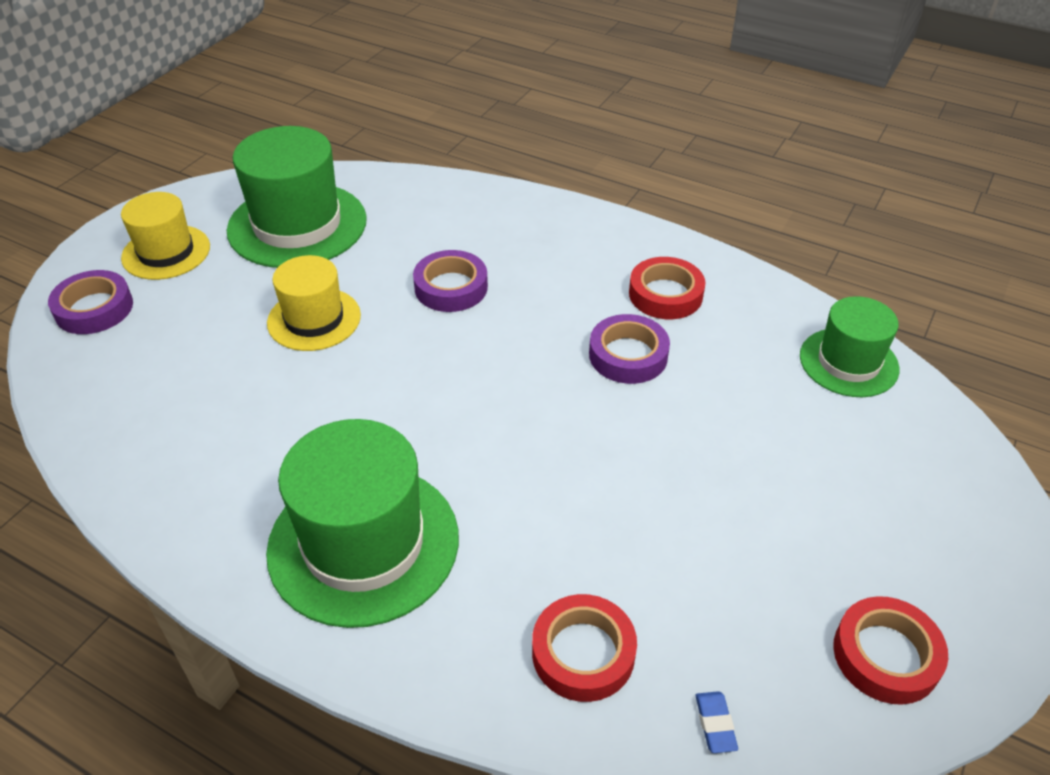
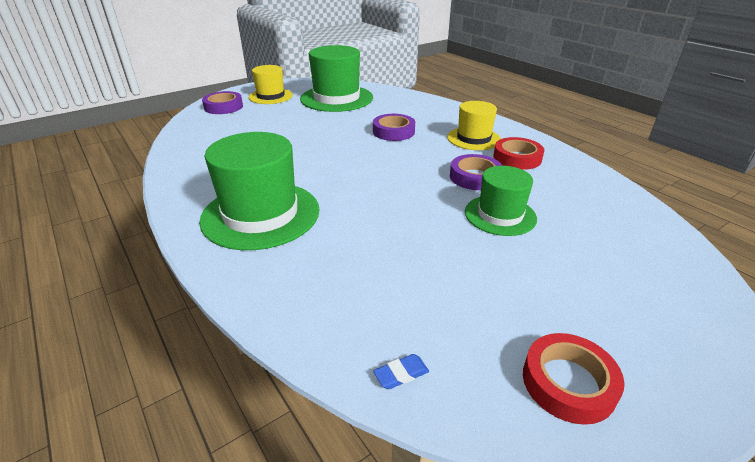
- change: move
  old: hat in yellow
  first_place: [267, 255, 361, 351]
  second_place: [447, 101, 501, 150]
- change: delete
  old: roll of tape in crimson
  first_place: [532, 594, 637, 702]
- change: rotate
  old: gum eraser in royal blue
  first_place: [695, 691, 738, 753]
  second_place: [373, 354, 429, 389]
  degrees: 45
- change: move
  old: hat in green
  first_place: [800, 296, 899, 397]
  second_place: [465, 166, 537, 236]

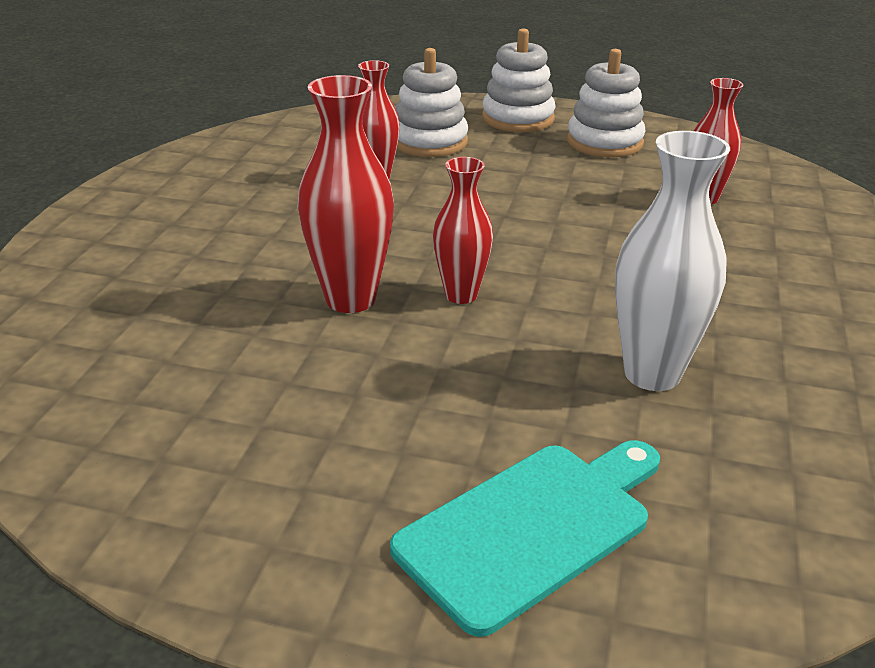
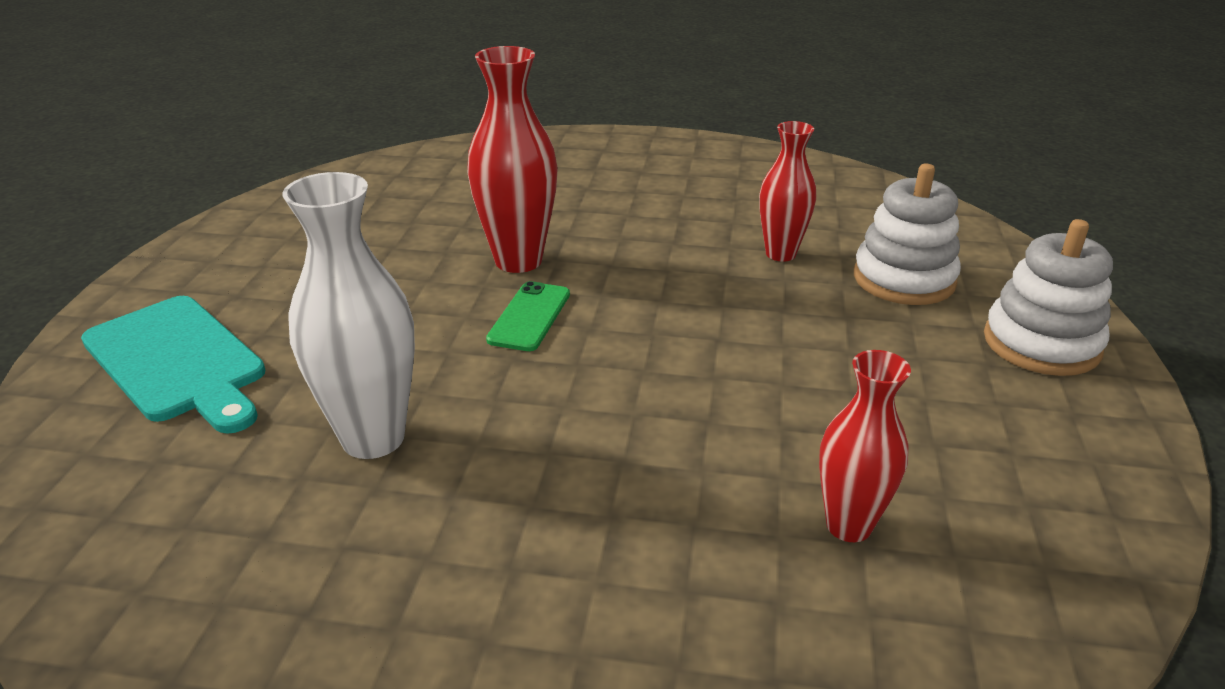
- change: replace
  old: tall vase in crimson
  new: smartphone in green
  first_place: [433, 157, 493, 304]
  second_place: [486, 281, 570, 351]
- change: delete
  old: stacking toy in pure white
  first_place: [567, 49, 646, 157]

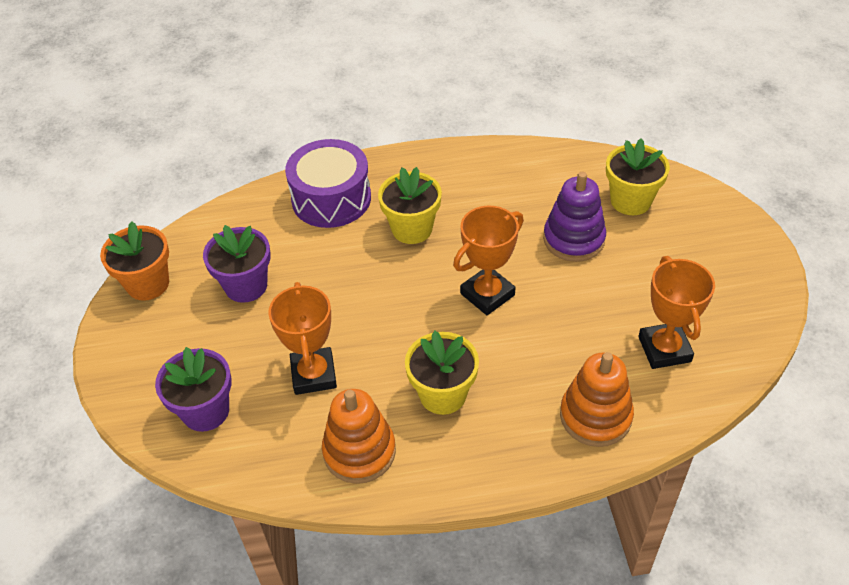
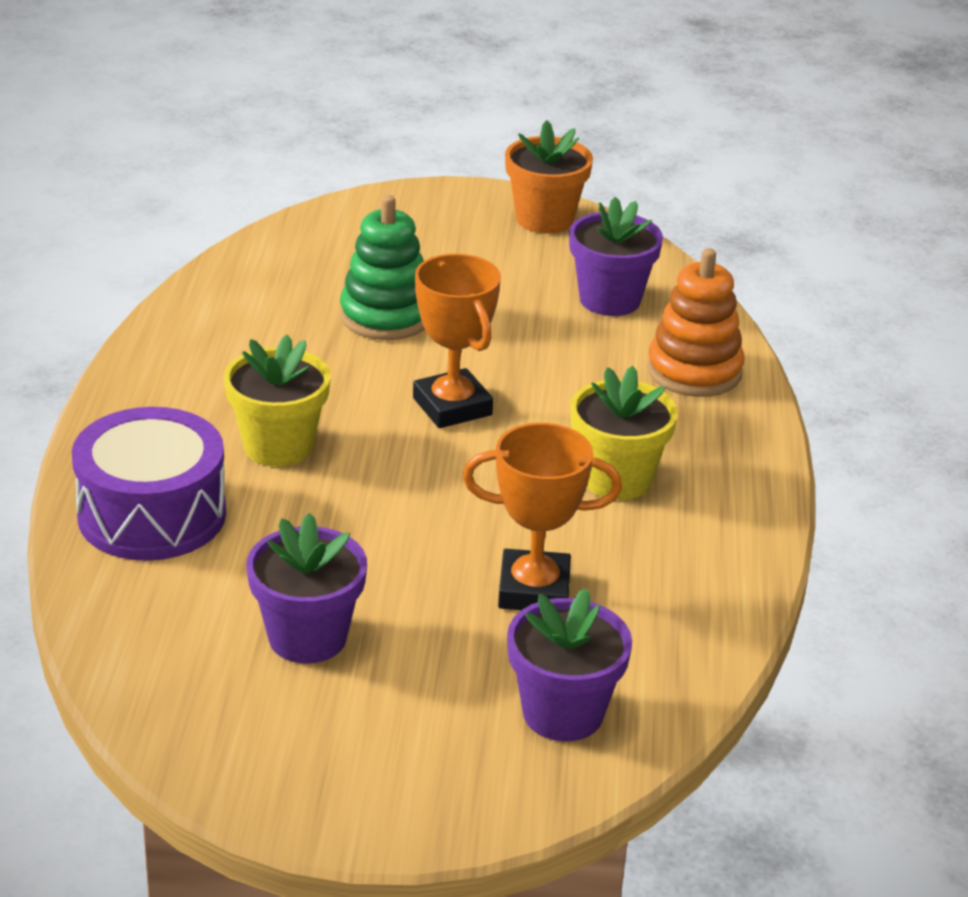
- change: move
  old: flower pot in orange-coloured
  first_place: [100, 221, 169, 301]
  second_place: [505, 120, 593, 233]
- change: delete
  old: stacking toy in orange-coloured
  first_place: [322, 389, 396, 484]
- change: recolor
  old: stacking toy in violet
  new: stacking toy in green
  first_place: [543, 172, 606, 262]
  second_place: [340, 195, 425, 340]
- change: delete
  old: flower pot in yellow
  first_place: [606, 138, 670, 215]
- change: replace
  old: award cup in orange-coloured
  new: flower pot in violet
  first_place: [638, 256, 715, 369]
  second_place: [569, 197, 663, 316]

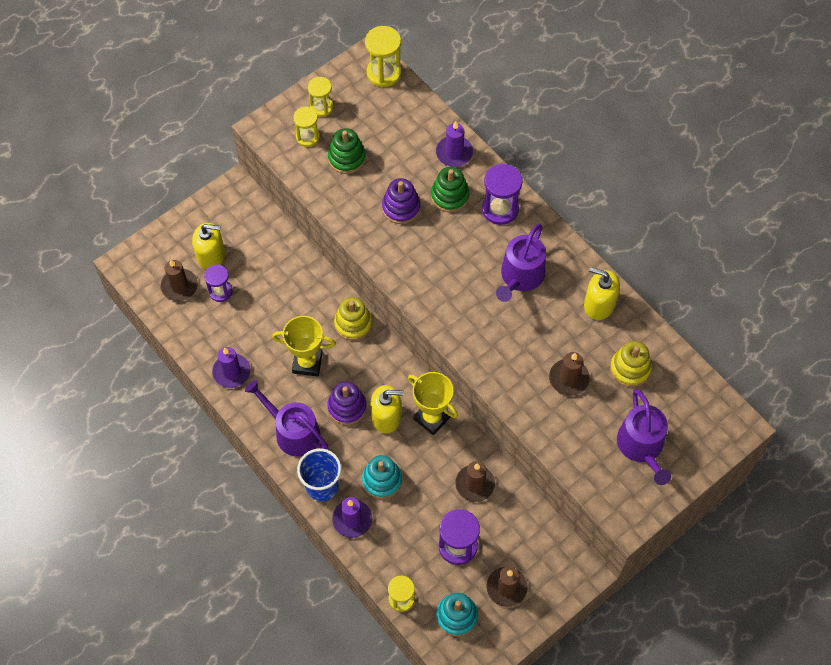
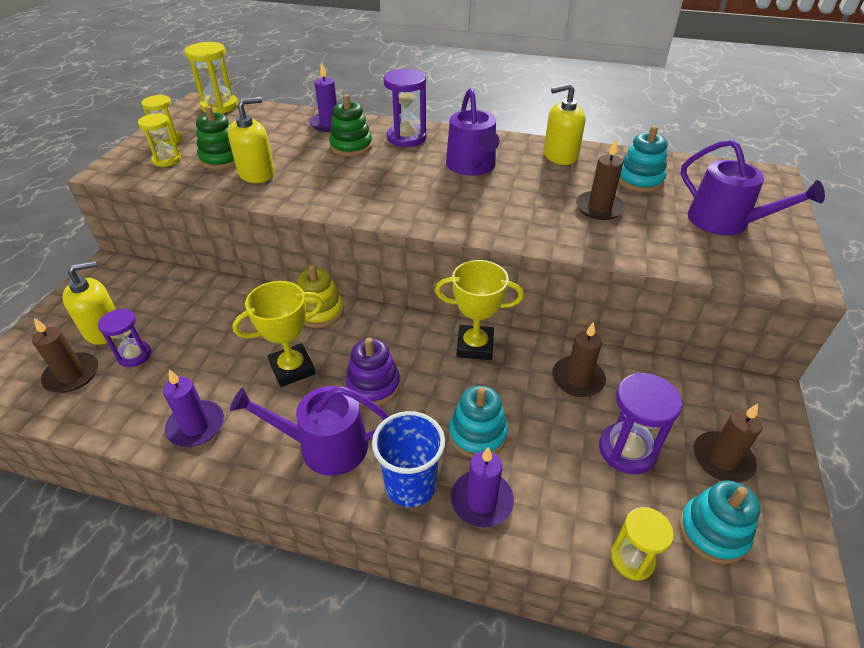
- change: move
  old: soap dispenser in yellow
  first_place: [370, 385, 404, 434]
  second_place: [228, 97, 275, 183]
- change: delete
  old: stacking toy in violet
  first_place: [382, 178, 421, 224]
- change: recolor
  old: stacking toy in yellow
  new: stacking toy in turquoise
  first_place: [610, 341, 652, 387]
  second_place: [619, 126, 668, 192]

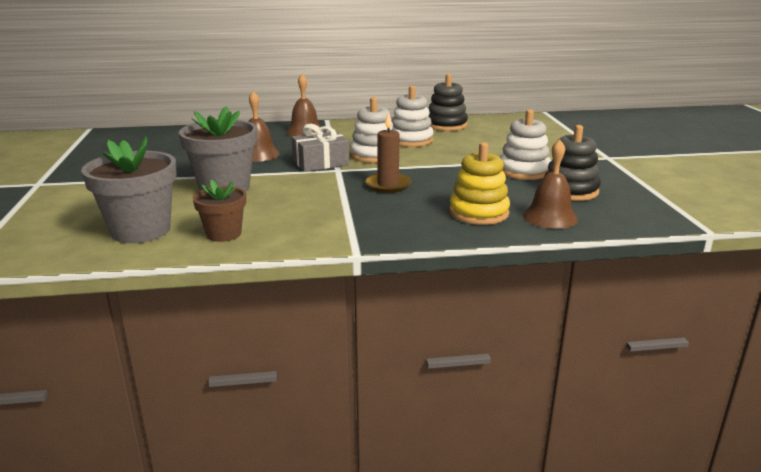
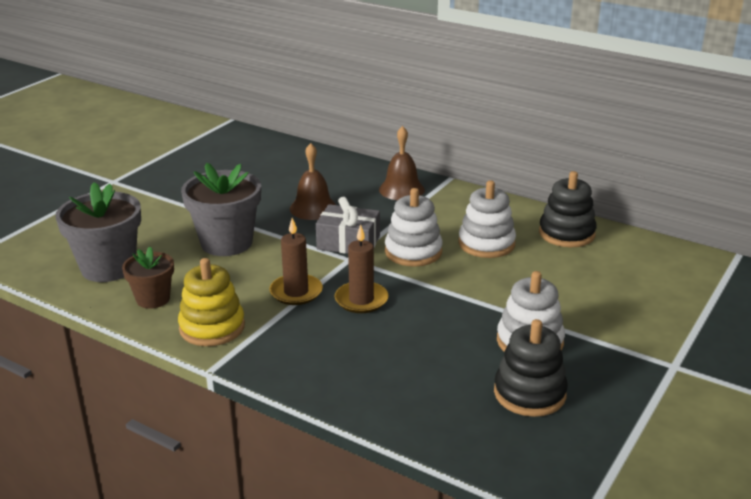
- change: move
  old: stacking toy in yellow
  first_place: [449, 142, 510, 225]
  second_place: [178, 258, 245, 346]
- change: delete
  old: school bell in dark brown
  first_place: [523, 139, 578, 229]
- change: insert
  new: candle in dark brown
  second_place: [269, 218, 323, 305]

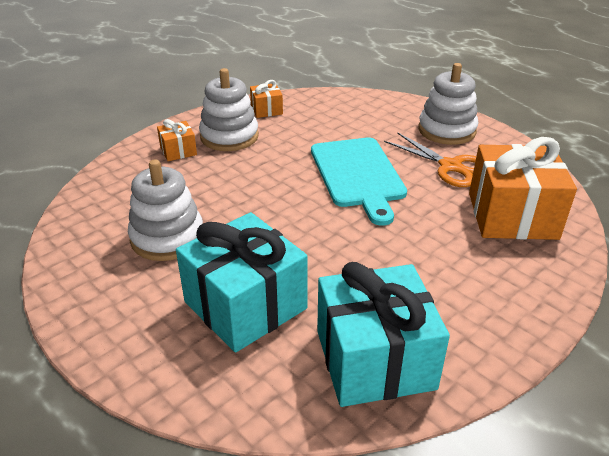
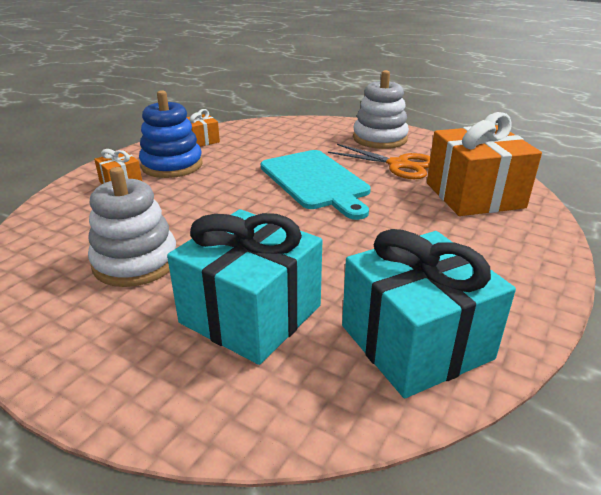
- change: recolor
  old: stacking toy in pure white
  new: stacking toy in royal blue
  first_place: [199, 68, 259, 151]
  second_place: [139, 90, 203, 178]

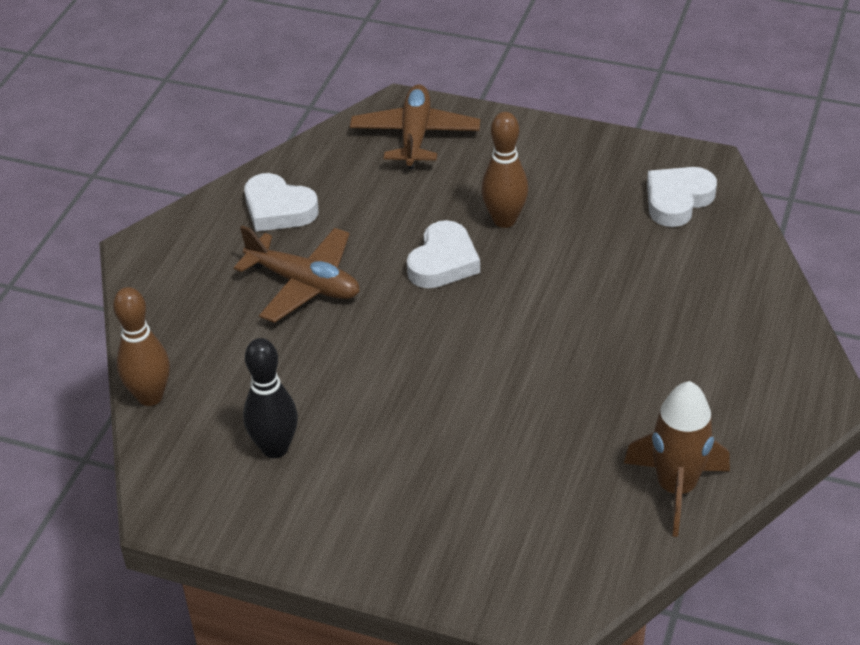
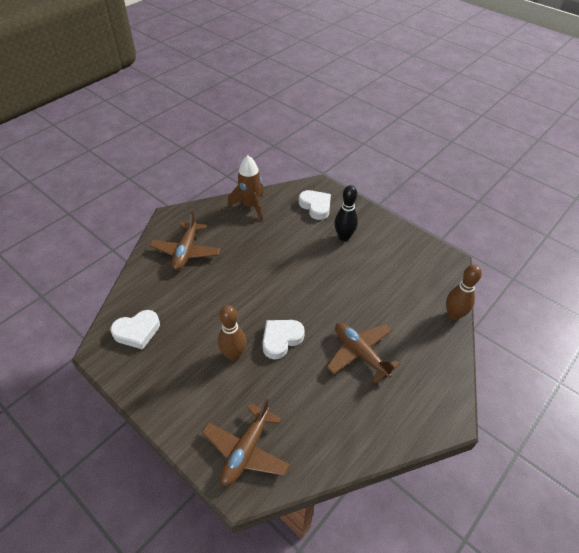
- change: move
  old: bowling pin in black
  first_place: [243, 338, 298, 458]
  second_place: [334, 185, 358, 241]
- change: move
  old: heart shape in pure white
  first_place: [244, 173, 319, 232]
  second_place: [299, 190, 331, 220]
- change: insert
  new: aeroplane in dark brown
  second_place: [150, 211, 220, 270]

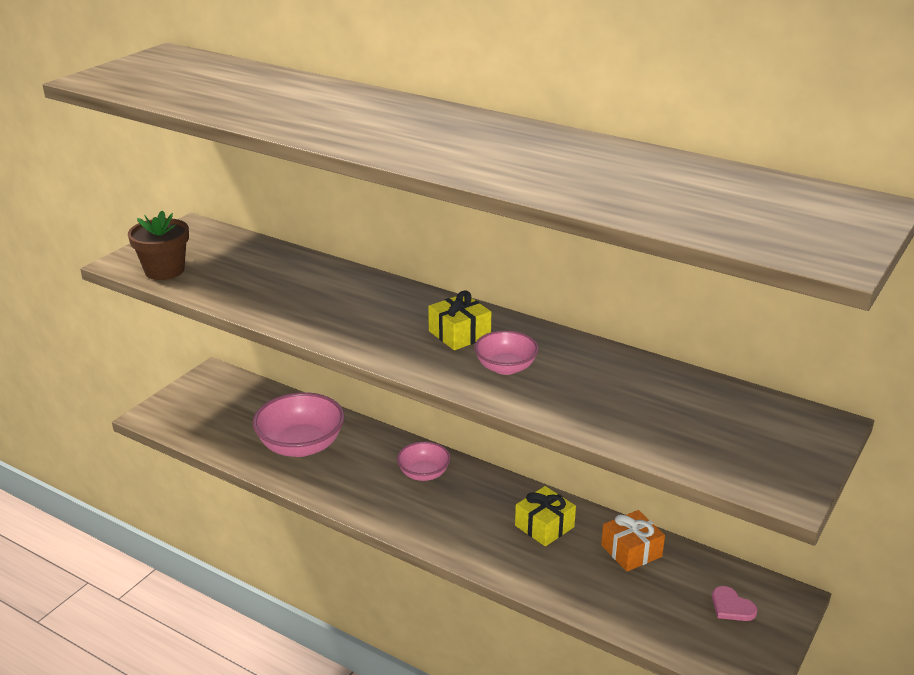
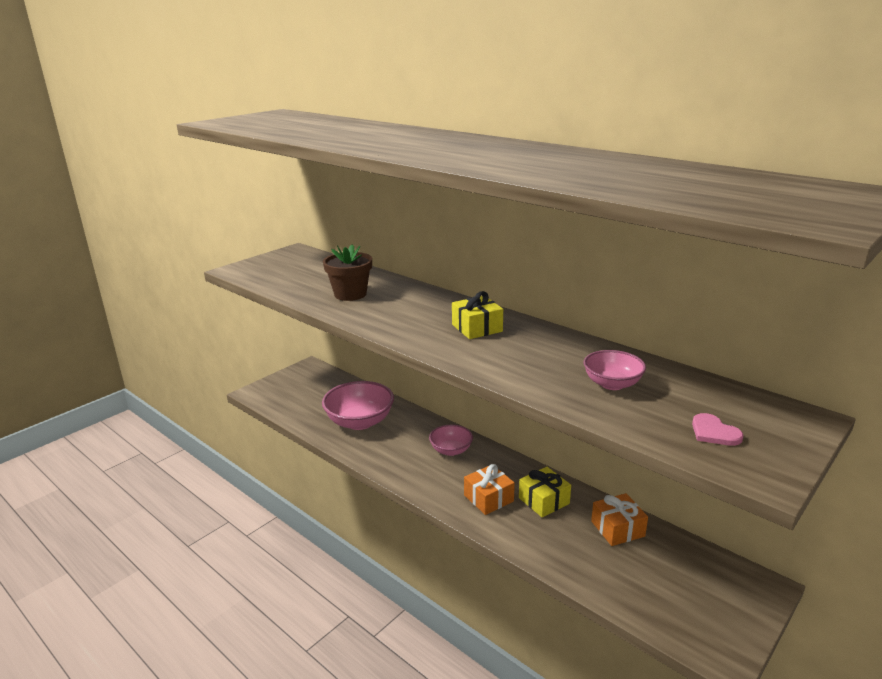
- change: move
  old: flower pot in dark brown
  first_place: [128, 211, 189, 280]
  second_place: [323, 244, 372, 301]
- change: move
  old: serving bowl in pink
  first_place: [474, 330, 539, 375]
  second_place: [584, 350, 646, 390]
- change: move
  old: heart shape in pink
  first_place: [712, 586, 757, 621]
  second_place: [692, 413, 744, 446]
- change: insert
  new: present in orange-coloured
  second_place: [464, 464, 515, 515]

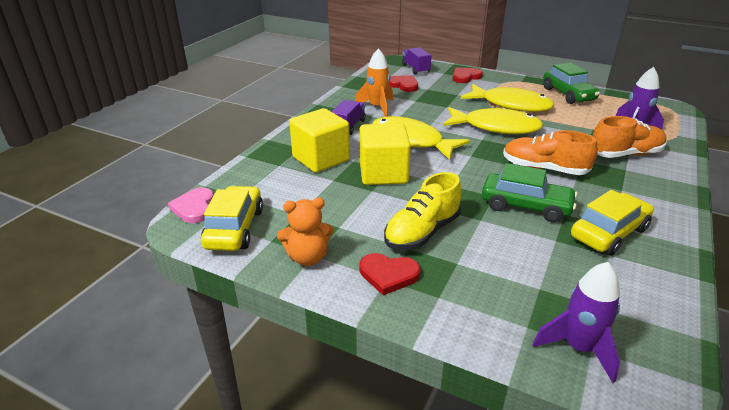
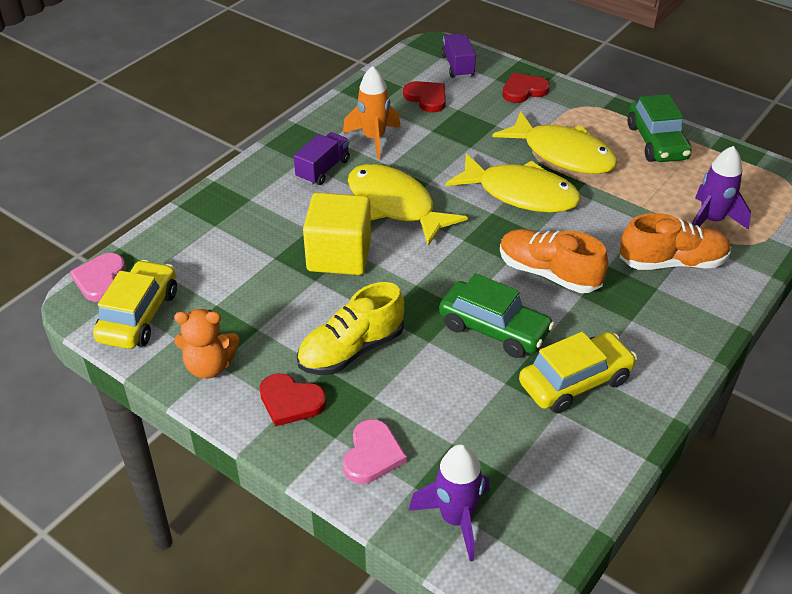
- change: delete
  old: solid cube in yellow
  first_place: [289, 108, 350, 173]
- change: insert
  new: heart shape in pink
  second_place: [343, 419, 407, 484]

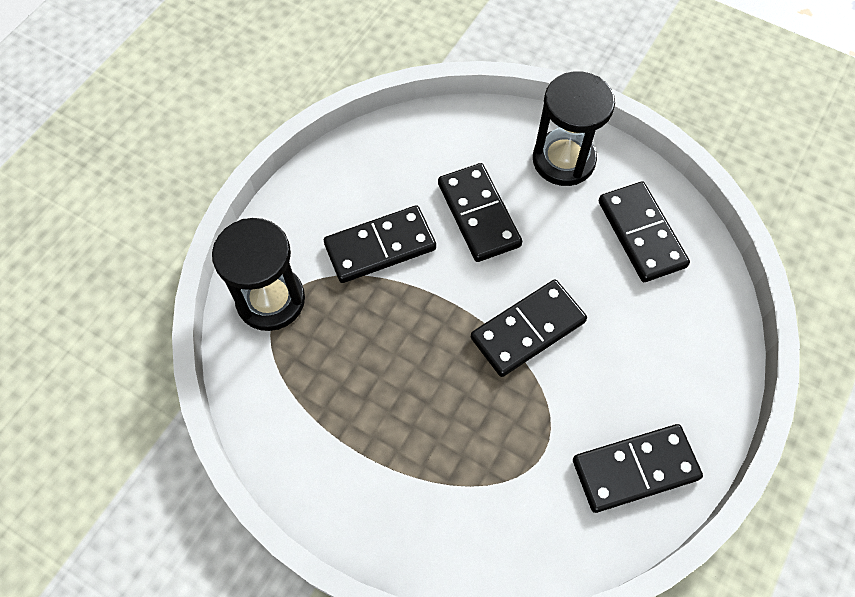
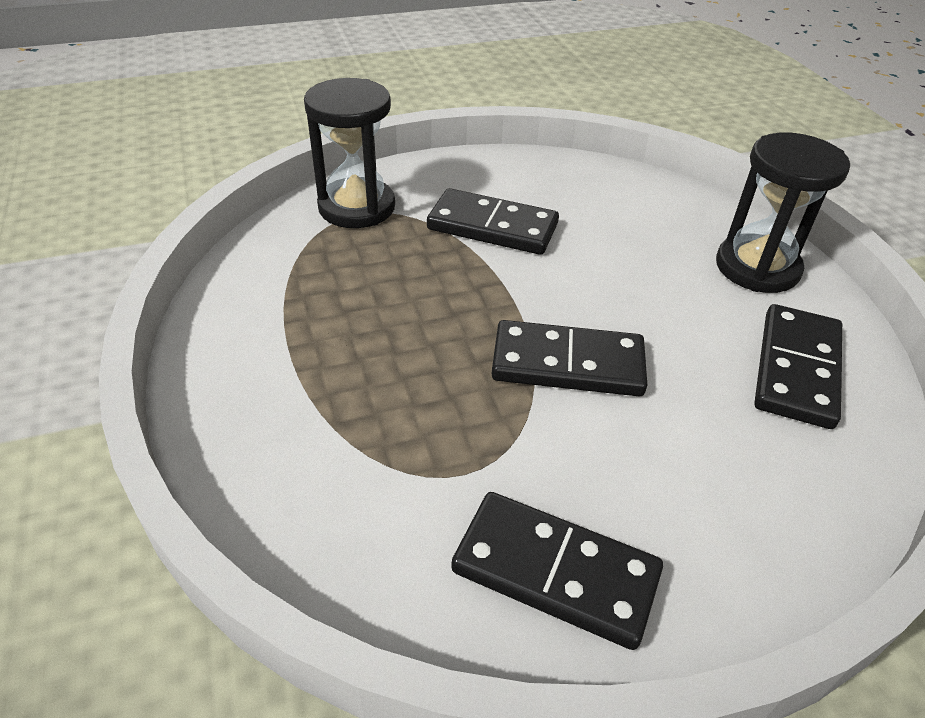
- change: delete
  old: domino piece in black
  first_place: [438, 163, 522, 262]

